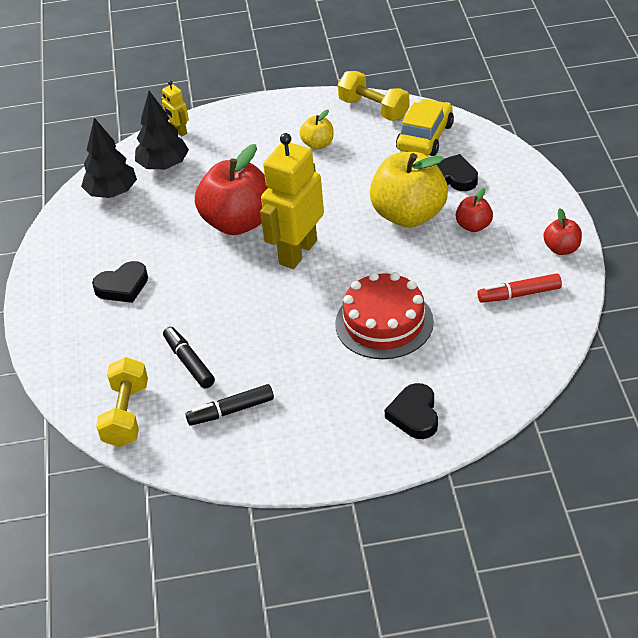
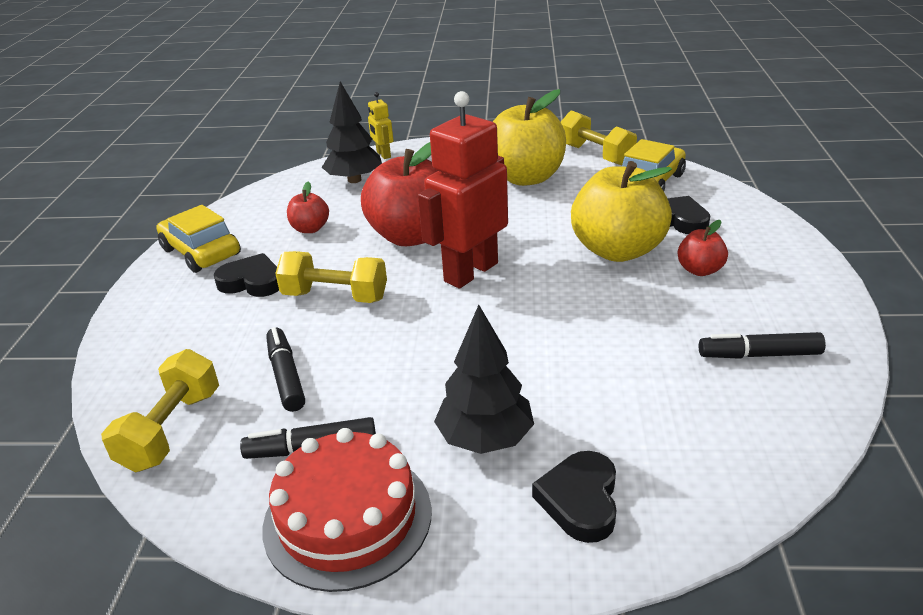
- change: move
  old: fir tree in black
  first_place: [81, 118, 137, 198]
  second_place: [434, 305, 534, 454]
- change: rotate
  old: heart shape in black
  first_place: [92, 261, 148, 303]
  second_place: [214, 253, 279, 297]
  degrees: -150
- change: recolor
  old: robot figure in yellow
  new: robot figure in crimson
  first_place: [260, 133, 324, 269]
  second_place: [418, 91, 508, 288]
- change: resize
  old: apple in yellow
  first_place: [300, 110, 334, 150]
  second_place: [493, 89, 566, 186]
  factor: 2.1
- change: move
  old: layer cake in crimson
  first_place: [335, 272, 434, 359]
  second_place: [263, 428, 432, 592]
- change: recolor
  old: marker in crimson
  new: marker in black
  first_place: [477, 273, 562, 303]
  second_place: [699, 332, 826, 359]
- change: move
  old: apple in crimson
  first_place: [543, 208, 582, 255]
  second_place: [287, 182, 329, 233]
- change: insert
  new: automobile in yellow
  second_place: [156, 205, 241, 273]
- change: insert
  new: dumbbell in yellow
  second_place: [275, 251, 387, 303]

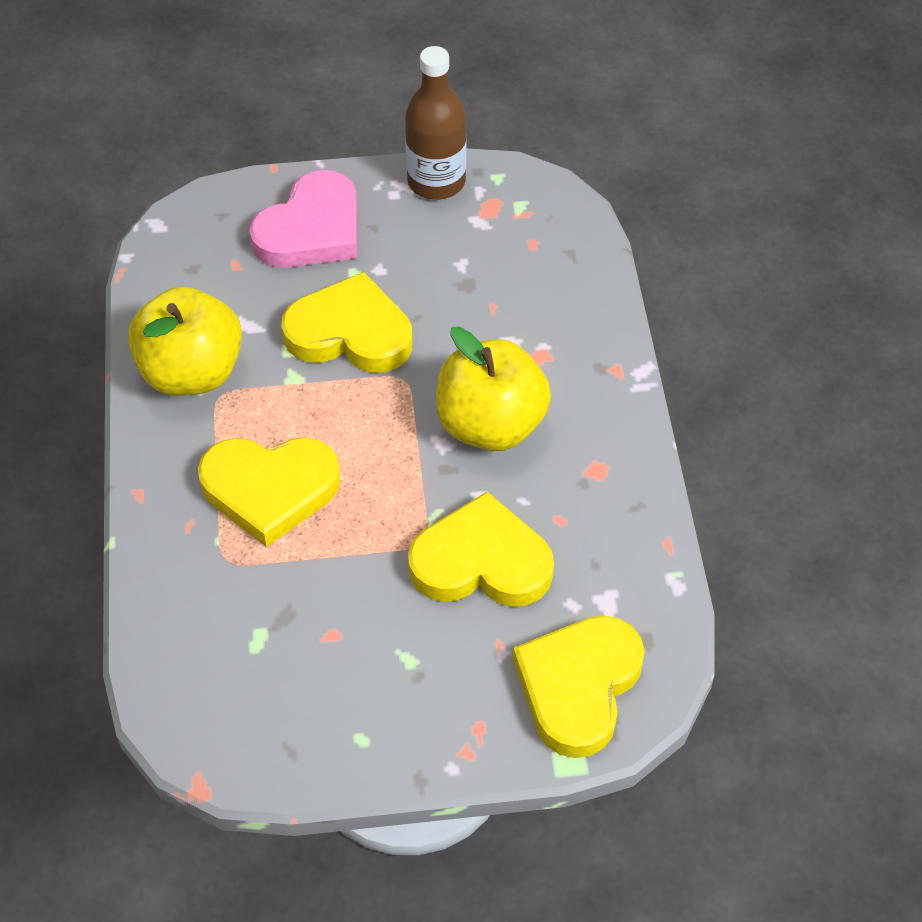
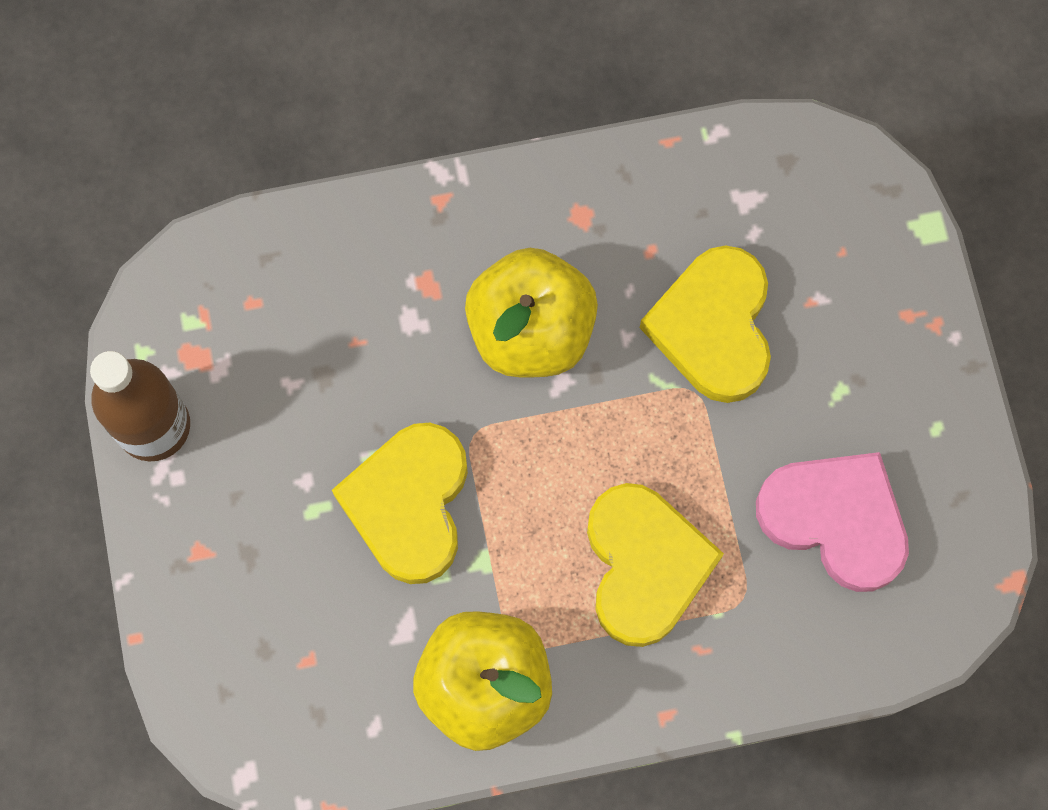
- change: move
  old: heart shape in pink
  first_place: [249, 170, 357, 268]
  second_place: [756, 452, 909, 592]
- change: delete
  old: heart shape in yellow
  first_place: [513, 615, 645, 758]

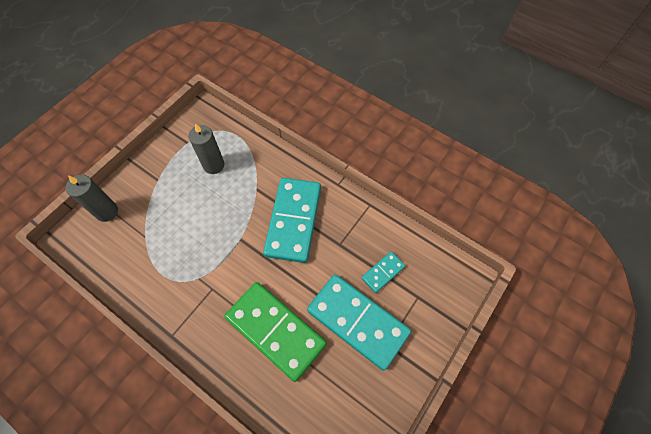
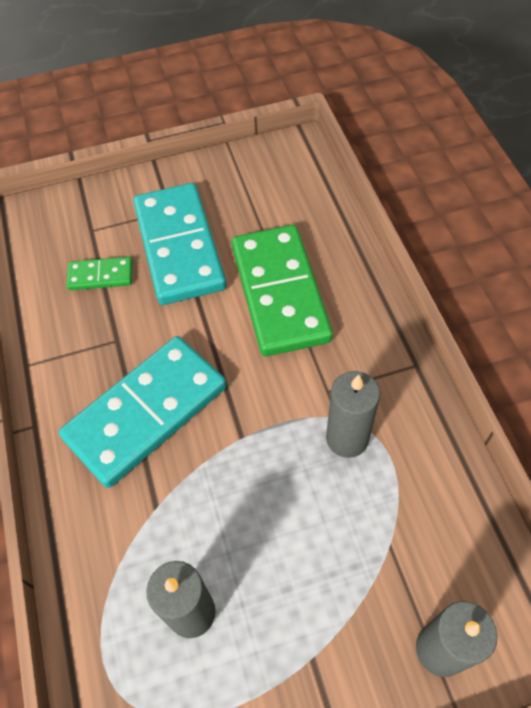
- change: recolor
  old: domino piece in turquoise
  new: domino piece in green
  first_place: [362, 252, 405, 293]
  second_place: [66, 257, 132, 290]
- change: insert
  new: candle in gray
  second_place: [326, 371, 380, 458]

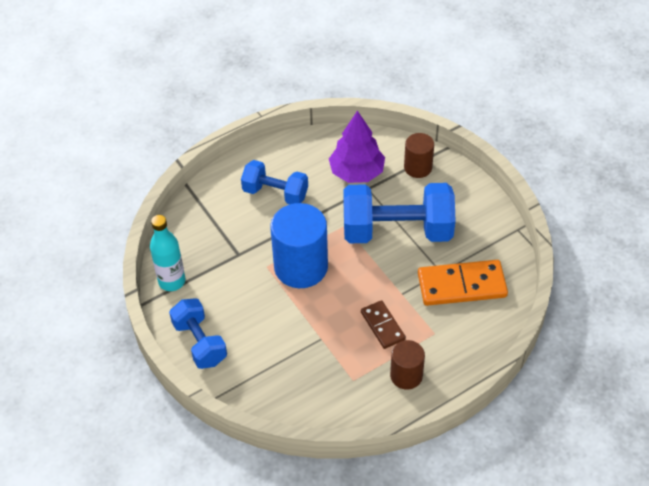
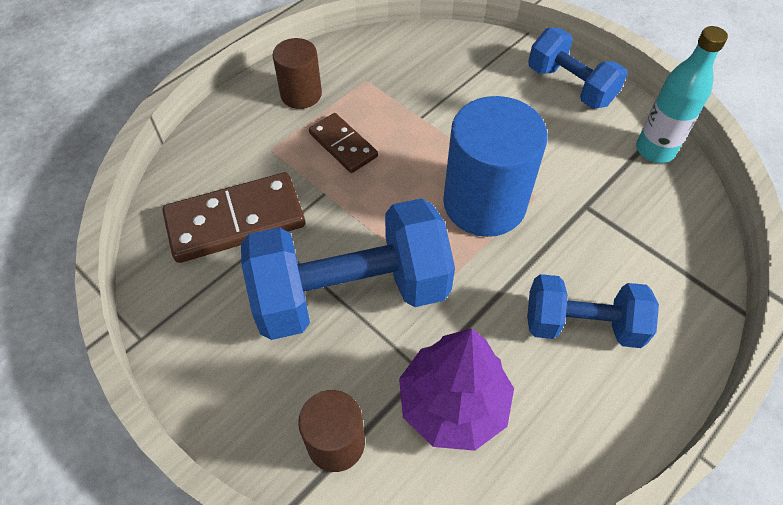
- change: recolor
  old: domino piece in orange-coloured
  new: domino piece in dark brown
  first_place: [418, 260, 508, 306]
  second_place: [163, 172, 305, 263]

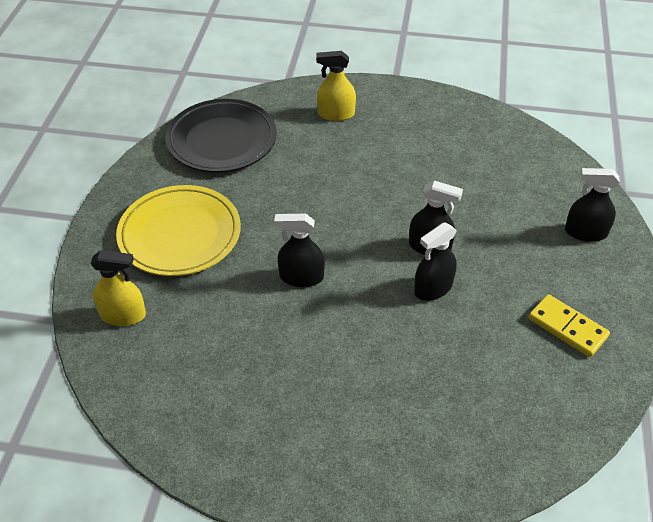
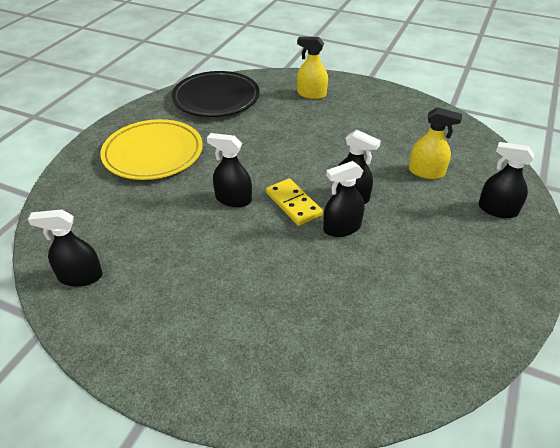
- change: move
  old: spray cleaner in yellow
  first_place: [91, 250, 146, 326]
  second_place: [409, 107, 462, 179]
- change: move
  old: domino piece in yellow
  first_place: [528, 294, 610, 357]
  second_place: [266, 179, 323, 226]
- change: insert
  new: spray cleaner in black
  second_place: [28, 210, 103, 287]

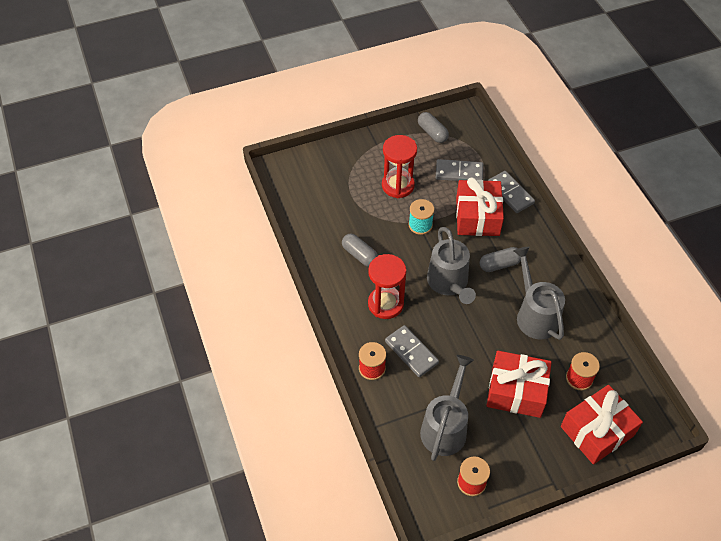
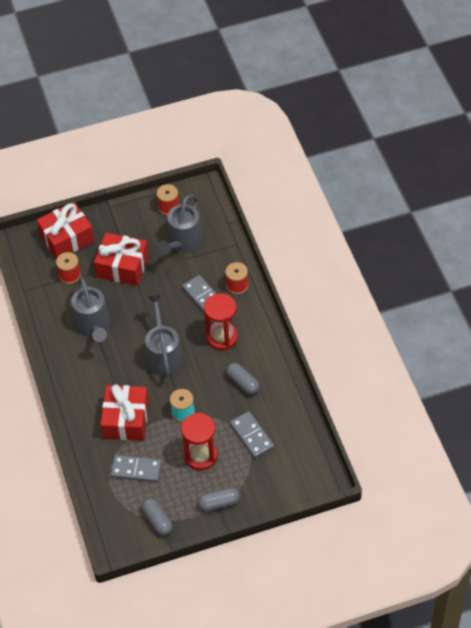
- change: move
  old: capsule in gray
  first_place: [480, 247, 521, 272]
  second_place: [198, 487, 240, 512]
- change: move
  old: domino piece in gray
  first_place: [488, 171, 535, 213]
  second_place: [230, 411, 274, 458]

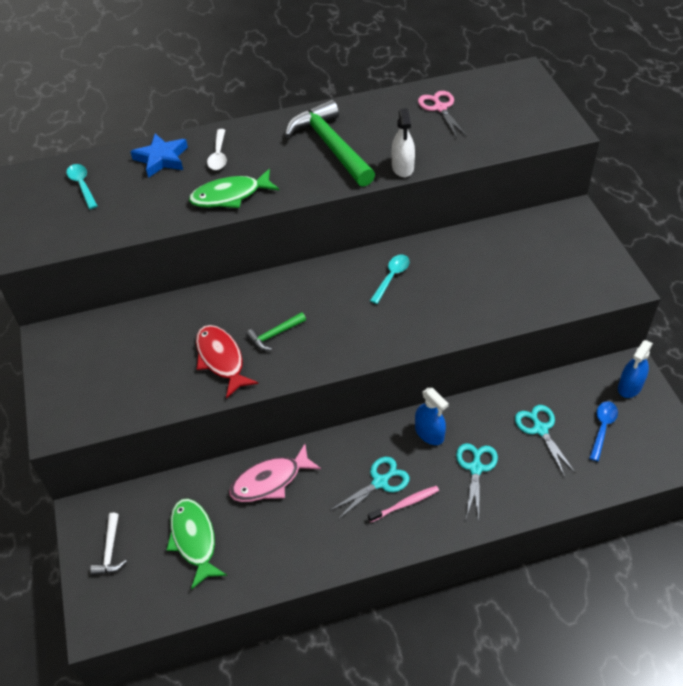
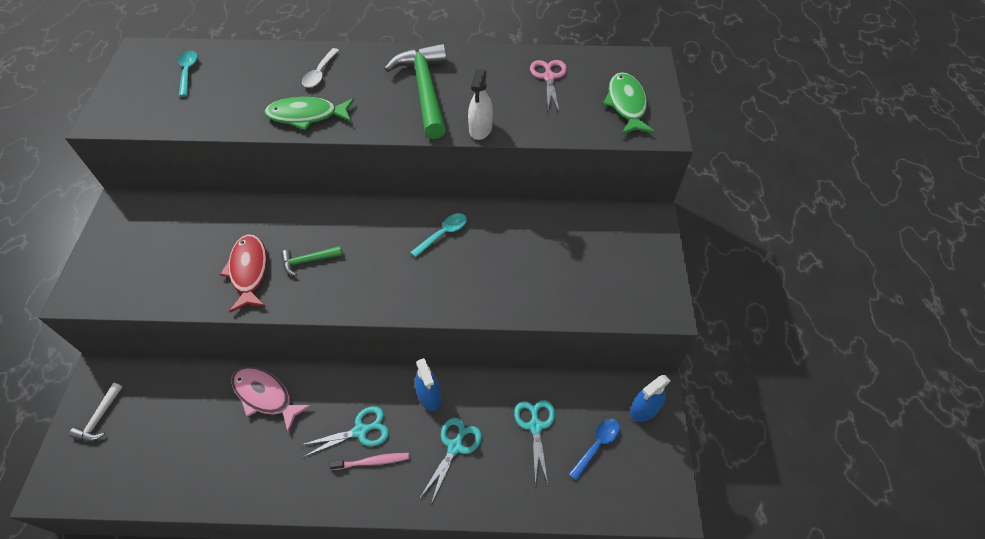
- change: delete
  old: star shape in royal blue
  first_place: [130, 134, 188, 178]
- change: move
  old: fish in green
  first_place: [166, 498, 227, 590]
  second_place: [603, 72, 655, 135]
- change: rotate
  old: fish in pink
  first_place: [229, 444, 321, 502]
  second_place: [231, 367, 312, 433]
  degrees: 45

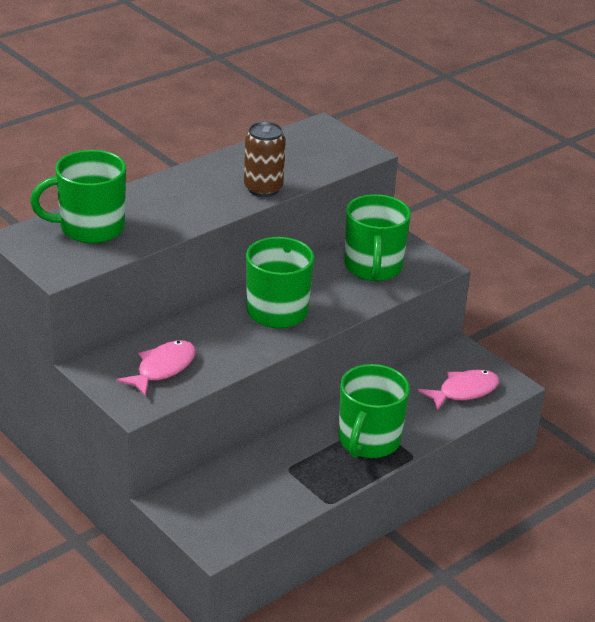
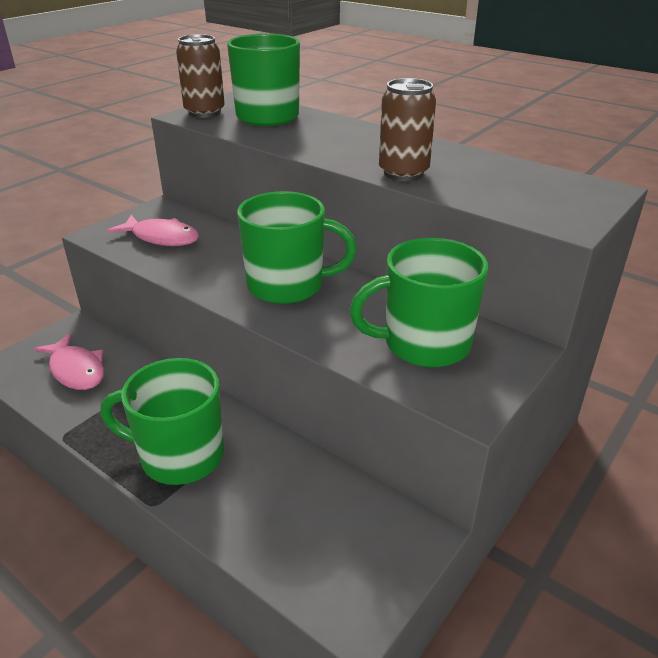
- change: move
  old: fish in pink
  first_place: [418, 370, 499, 411]
  second_place: [33, 333, 104, 390]
- change: insert
  new: soda can in dark brown
  second_place: [176, 34, 225, 118]

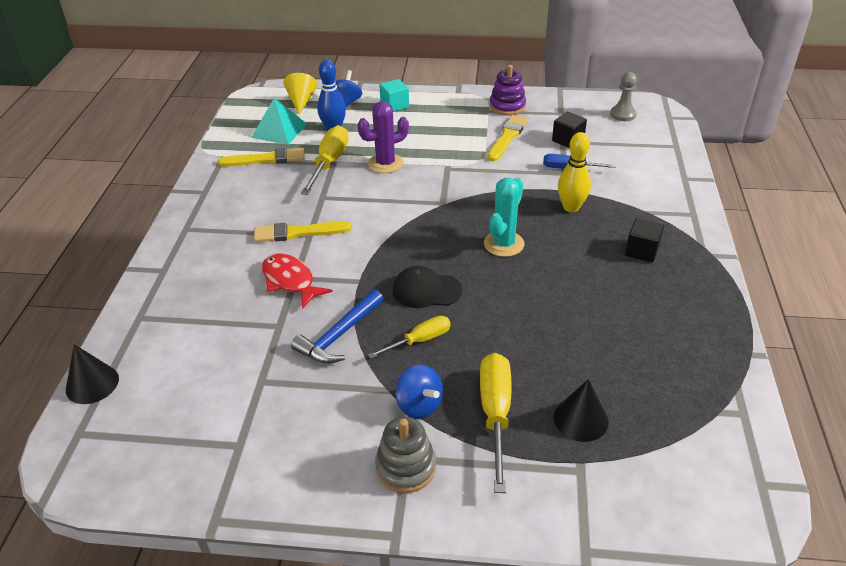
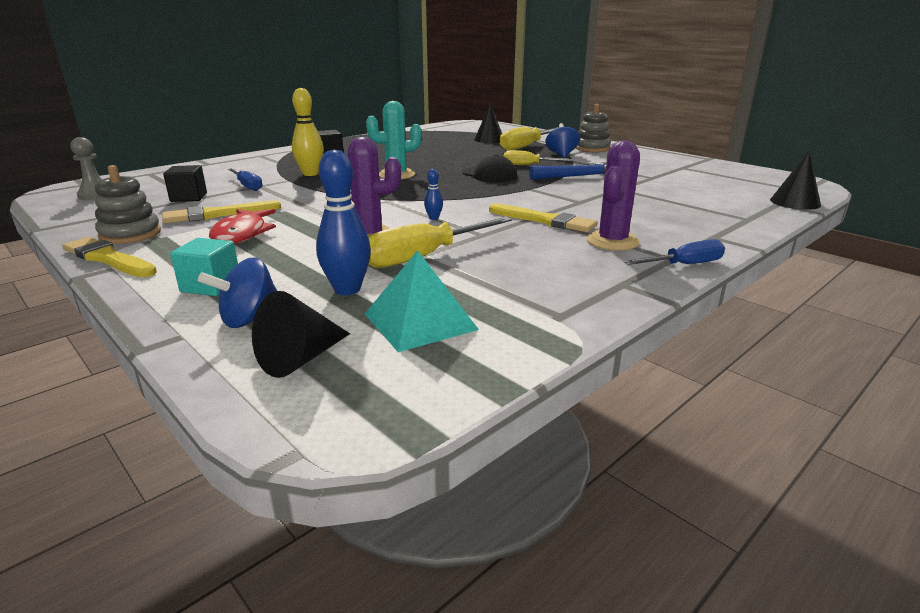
- change: move
  old: paintbrush in yellow
  first_place: [218, 148, 305, 167]
  second_place: [62, 237, 157, 277]
- change: move
  old: fish in crimson
  first_place: [262, 253, 333, 309]
  second_place: [209, 209, 276, 244]
- change: recolor
  old: cone shape in yellow
  new: cone shape in black
  first_place: [283, 73, 317, 115]
  second_place: [252, 291, 350, 378]
- change: recolor
  old: stacking toy in violet
  new: stacking toy in gray
  first_place: [490, 65, 526, 115]
  second_place: [95, 165, 161, 244]
- change: insert
  new: bowling pin in royal blue
  second_place: [424, 169, 443, 220]
- change: insert
  new: saguaro cactus in violet
  second_place: [587, 141, 640, 251]
- change: insert
  new: flat screwdriver in royal blue
  second_place: [624, 239, 725, 265]

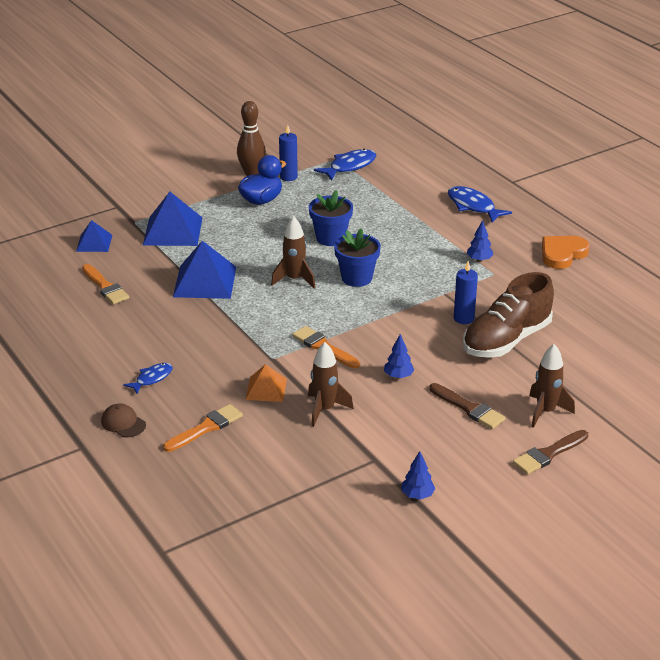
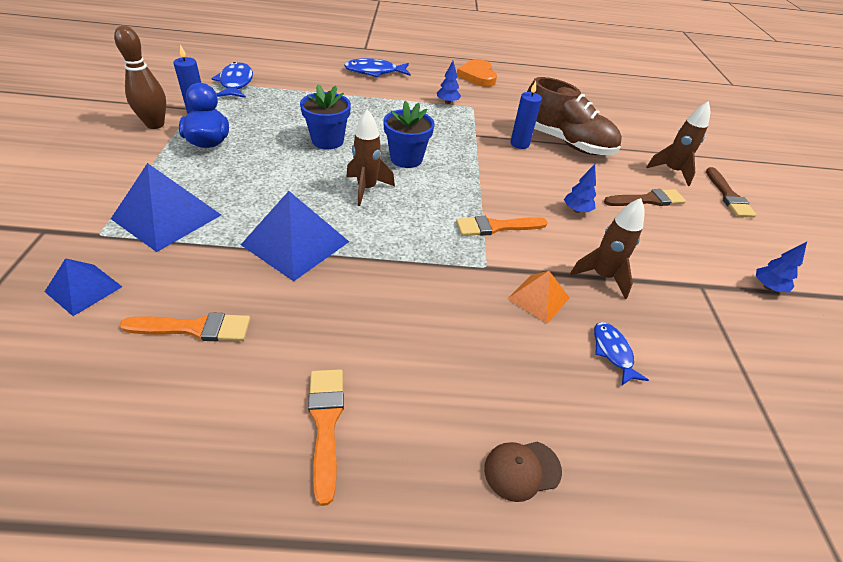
- change: move
  old: fish in royal blue
  first_place: [123, 363, 173, 394]
  second_place: [594, 322, 649, 385]
- change: move
  old: paintbrush in orange-coloured
  first_place: [163, 404, 243, 452]
  second_place: [308, 369, 344, 506]
- change: rotate
  old: lace-up shoe in dark brown
  first_place: [463, 272, 554, 358]
  second_place: [527, 77, 622, 155]
  degrees: -45

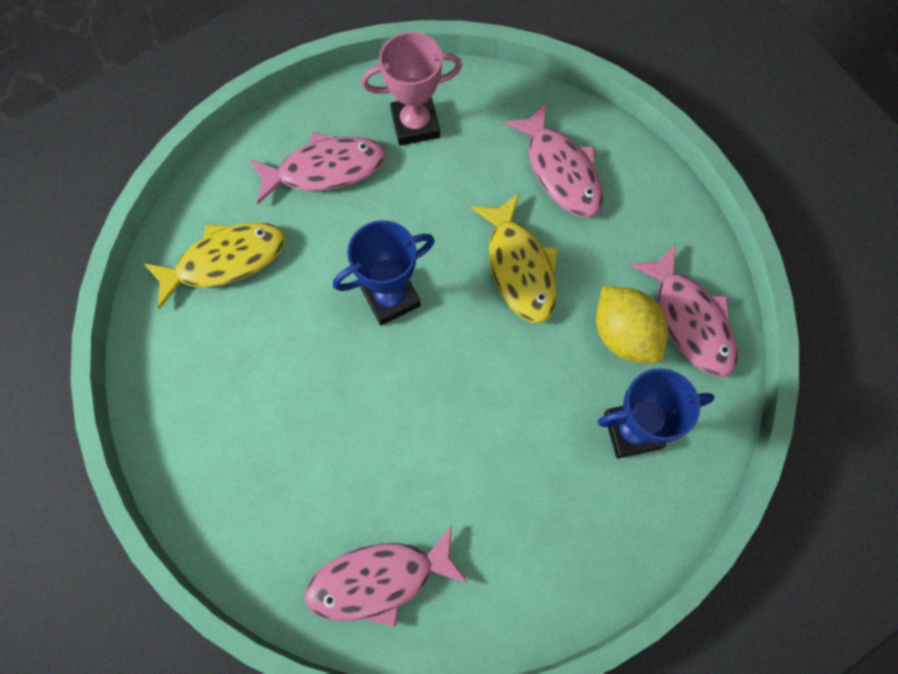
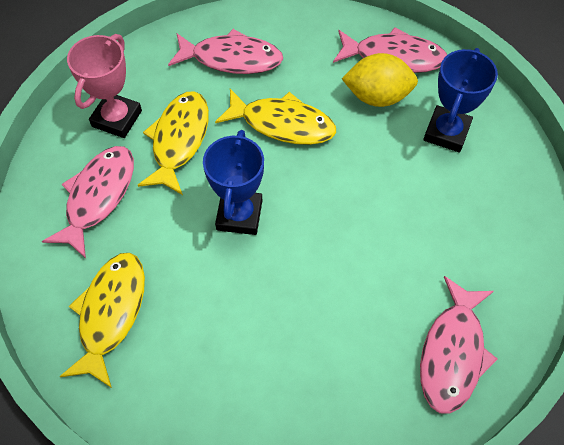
- change: insert
  new: fish in yellow
  second_place: [138, 91, 209, 195]

